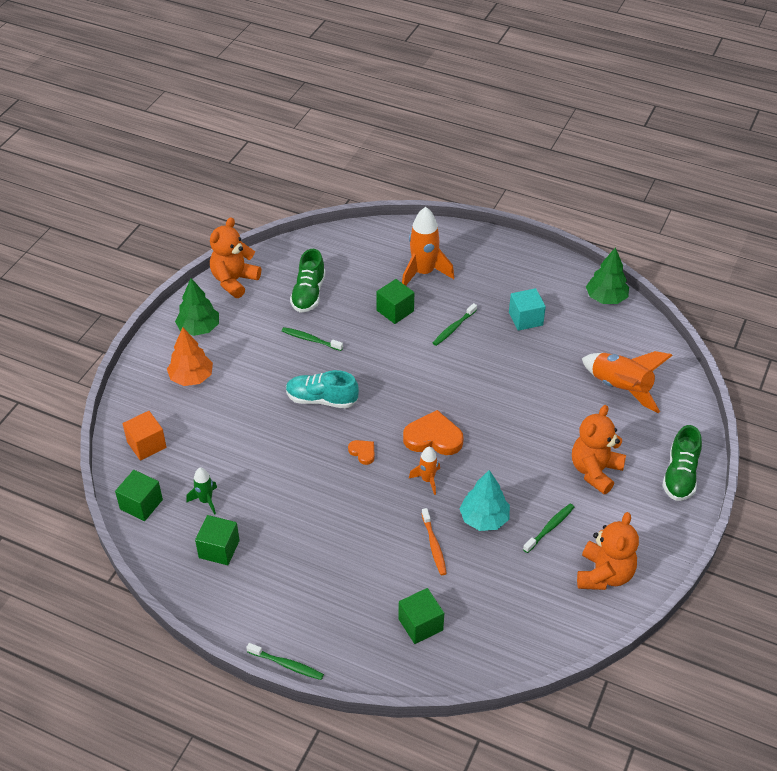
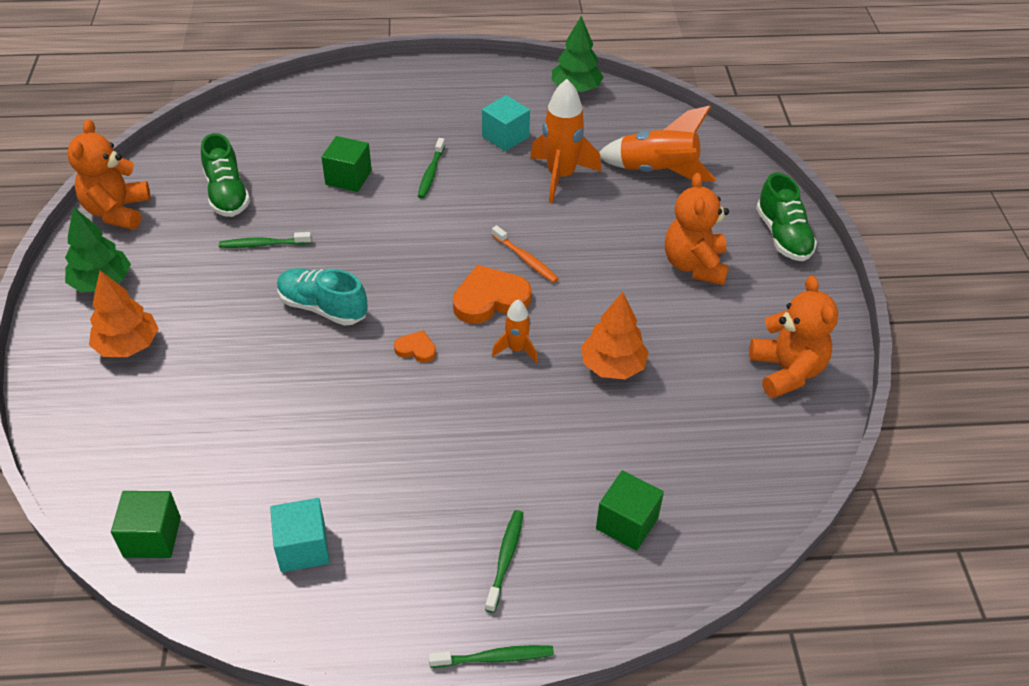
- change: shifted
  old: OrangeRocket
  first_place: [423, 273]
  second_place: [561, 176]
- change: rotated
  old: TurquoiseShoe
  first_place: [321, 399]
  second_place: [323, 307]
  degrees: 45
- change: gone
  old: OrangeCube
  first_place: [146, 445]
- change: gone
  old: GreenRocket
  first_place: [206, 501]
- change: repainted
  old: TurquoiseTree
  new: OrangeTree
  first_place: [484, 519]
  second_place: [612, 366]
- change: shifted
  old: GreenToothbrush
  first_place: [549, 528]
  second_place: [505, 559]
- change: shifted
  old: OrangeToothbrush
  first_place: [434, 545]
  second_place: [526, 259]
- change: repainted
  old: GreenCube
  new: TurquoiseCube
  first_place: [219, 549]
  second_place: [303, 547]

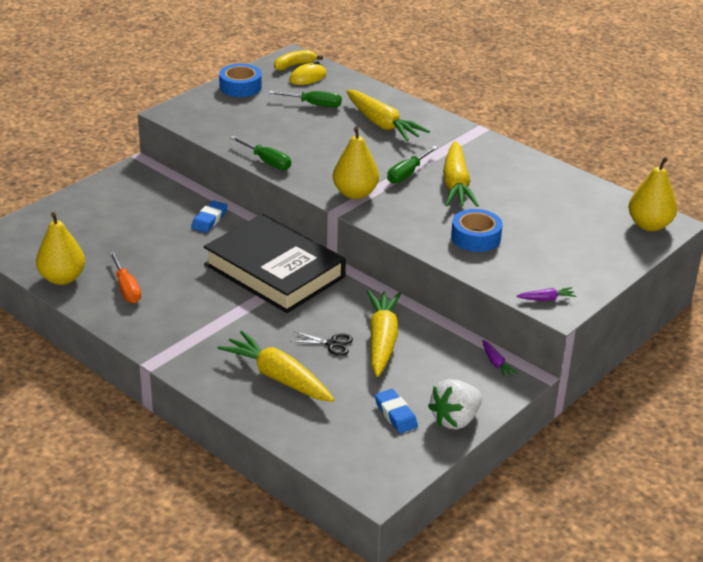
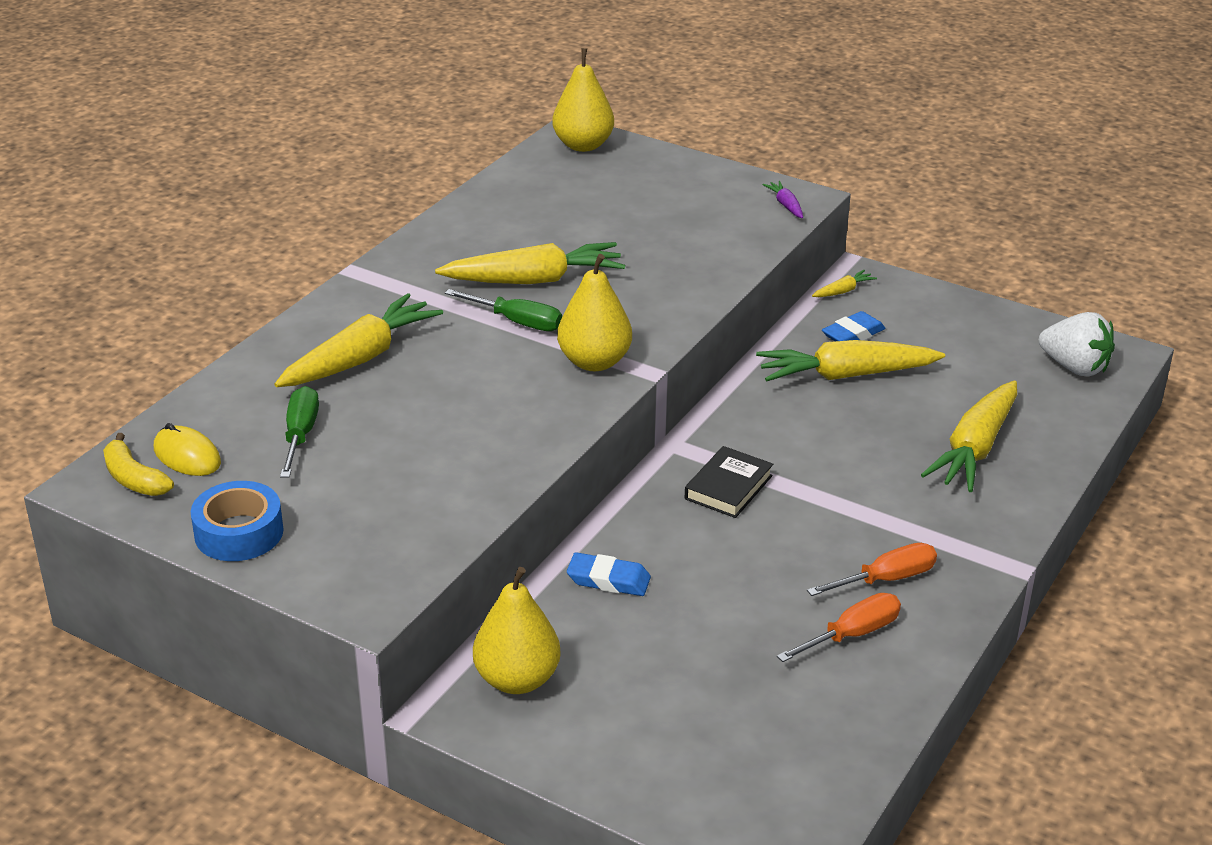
- change: gone
  old: GreenScrewdriver
  first_place: [266, 161]
- change: gone
  old: BlueTape
  first_place: [475, 237]
- change: shifted
  old: YellowPear
  first_place: [62, 278]
  second_place: [517, 679]
- change: scaled
  old: BlackBook
  first_place: [274, 271]
  second_place: [728, 487]
  factor: 0.43
- change: gone
  old: BlackScissors
  first_place: [332, 344]
- change: repainted
  old: PurpleCarrot
  new: YellowCarrot
  first_place: [496, 363]
  second_place: [843, 291]
- change: shifted
  old: WhiteStrawberry
  first_place: [455, 420]
  second_place: [1074, 367]
- change: shifted
  old: BlueEraser
  first_place: [395, 414]
  second_place: [853, 334]
- change: new
  new: OrangeScrewdriver
  second_place: [885, 579]

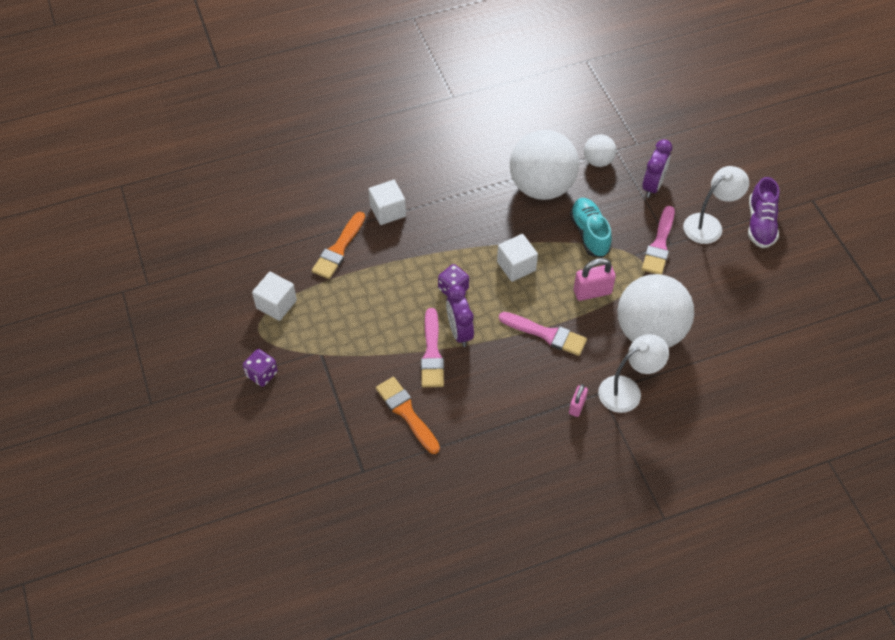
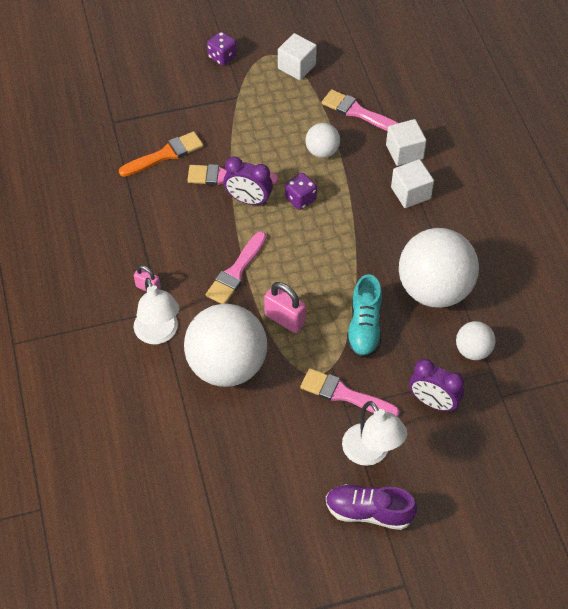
- change: rotated
  old: TurquoiseShoe
  first_place: [589, 234]
  second_place: [364, 327]
  degrees: 105
- change: repainted
  old: OrangeBrush
  new: PinkBrush
  first_place: [339, 249]
  second_place: [358, 112]
- change: shifted
  old: WhiteCube
  first_place: [516, 266]
  second_place: [410, 193]
- change: rotated
  old: PinkPadlock
  first_place: [592, 292]
  second_place: [285, 319]
  degrees: -45
- change: rotated
  old: PurpleClock
  first_place: [459, 332]
  second_place: [248, 200]
  degrees: -150
- change: new
  new: WhiteBall
  second_place: [322, 151]

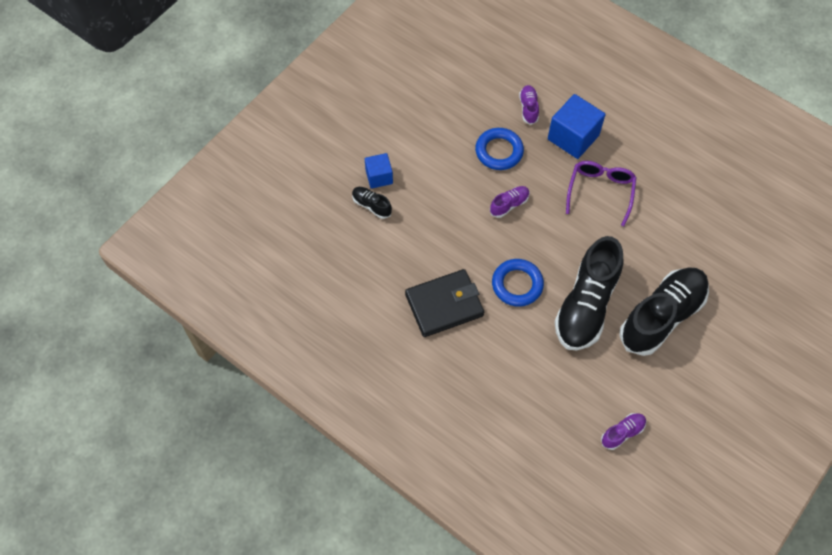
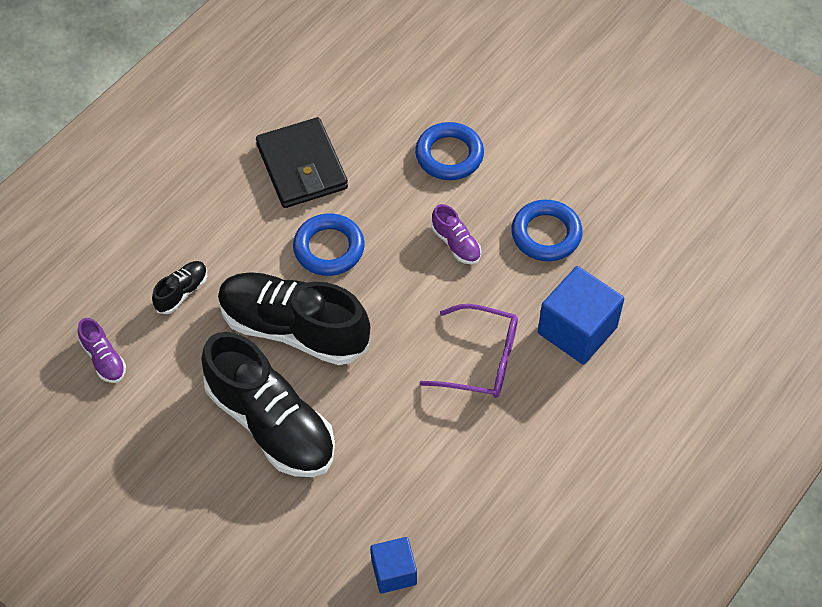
- change: gone
  old: PurpleShoe
  first_place: [528, 108]
- change: shifted
  old: BlueCube
  first_place: [379, 177]
  second_place: [394, 572]
- change: shifted
  old: BlackShoe
  first_place: [371, 205]
  second_place: [182, 292]
- change: new
  new: BlueRing
  second_place: [449, 155]

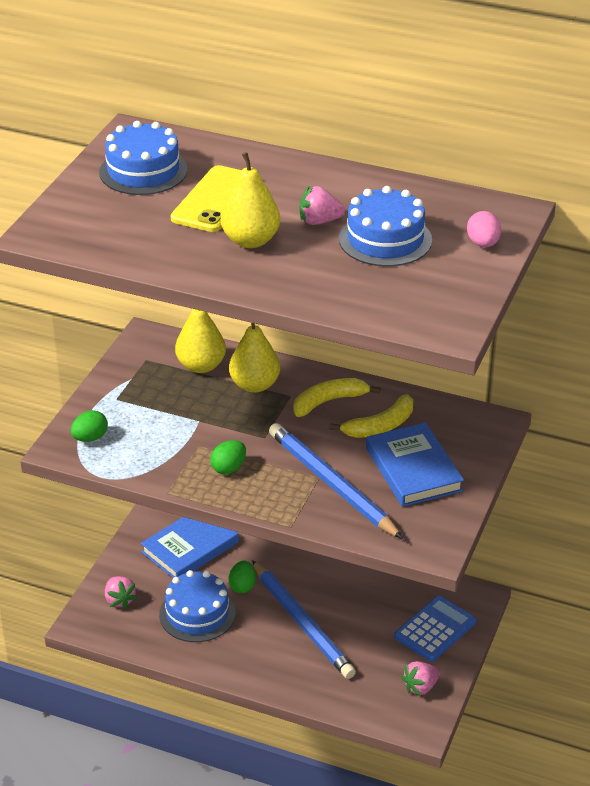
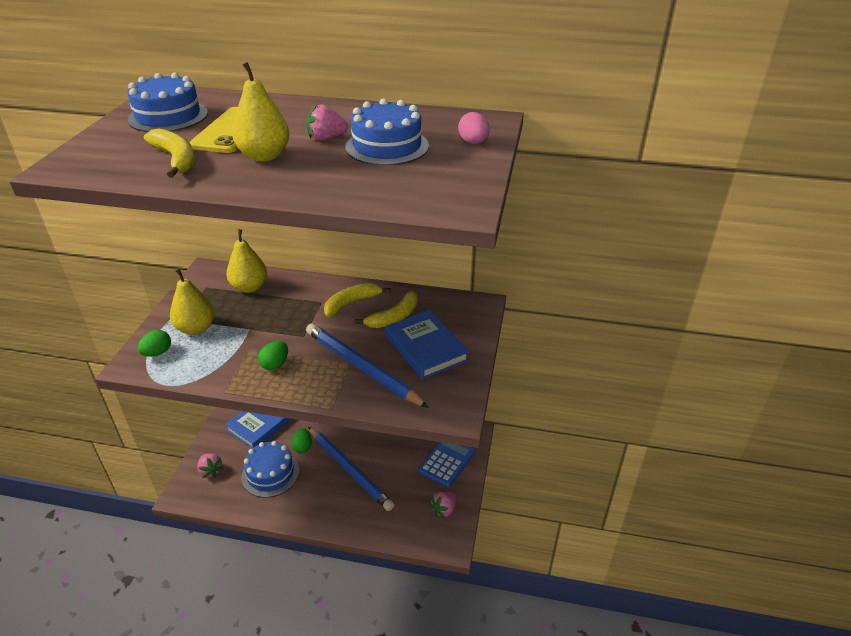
- change: shifted
  old: YellowPear
  first_place: [254, 385]
  second_place: [196, 328]
- change: new
  new: YellowBanana
  second_place: [176, 159]

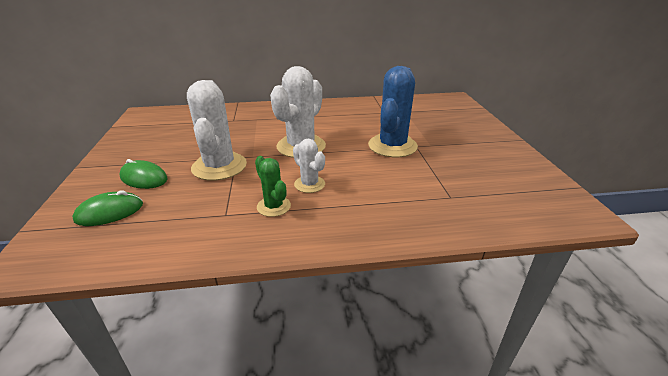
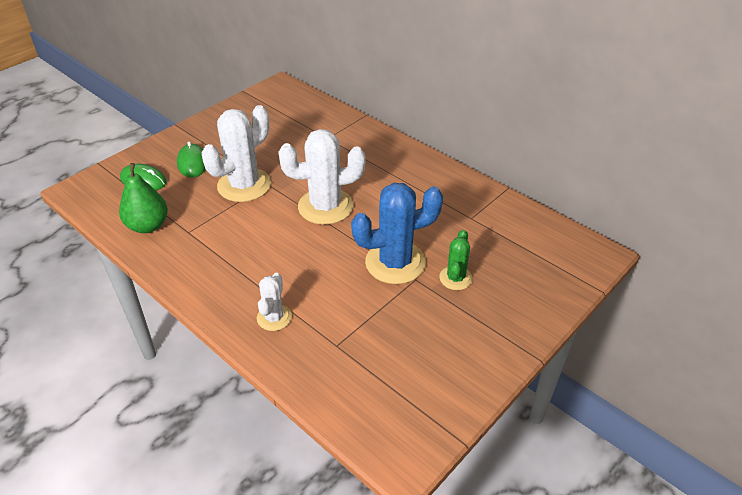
- change: shifted
  old: WhiteCactus
  first_place: [309, 184]
  second_place: [274, 317]
- change: shifted
  old: GreenCactus
  first_place: [273, 206]
  second_place: [455, 278]
- change: new
  new: GreenPear
  second_place: [148, 226]

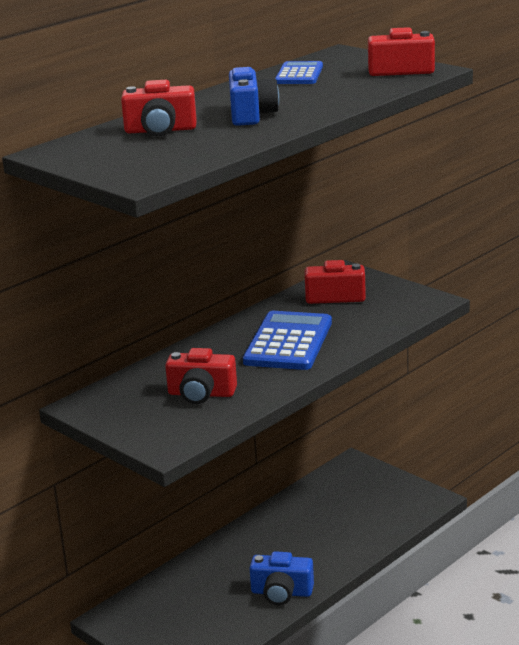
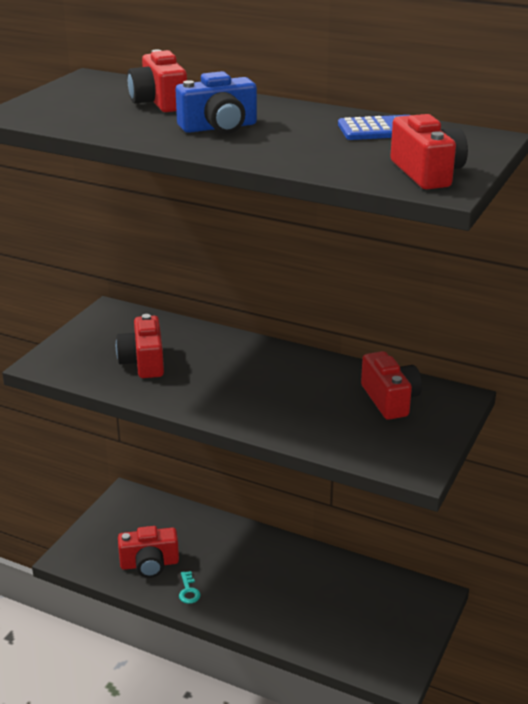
- change: gone
  old: BlueCalculator
  first_place: [288, 342]
- change: swapped
  old: BlueCamera
  new: TurquoiseKey
  first_place: [281, 592]
  second_place: [188, 591]
- change: new
  new: RedCamera
  second_place: [149, 564]

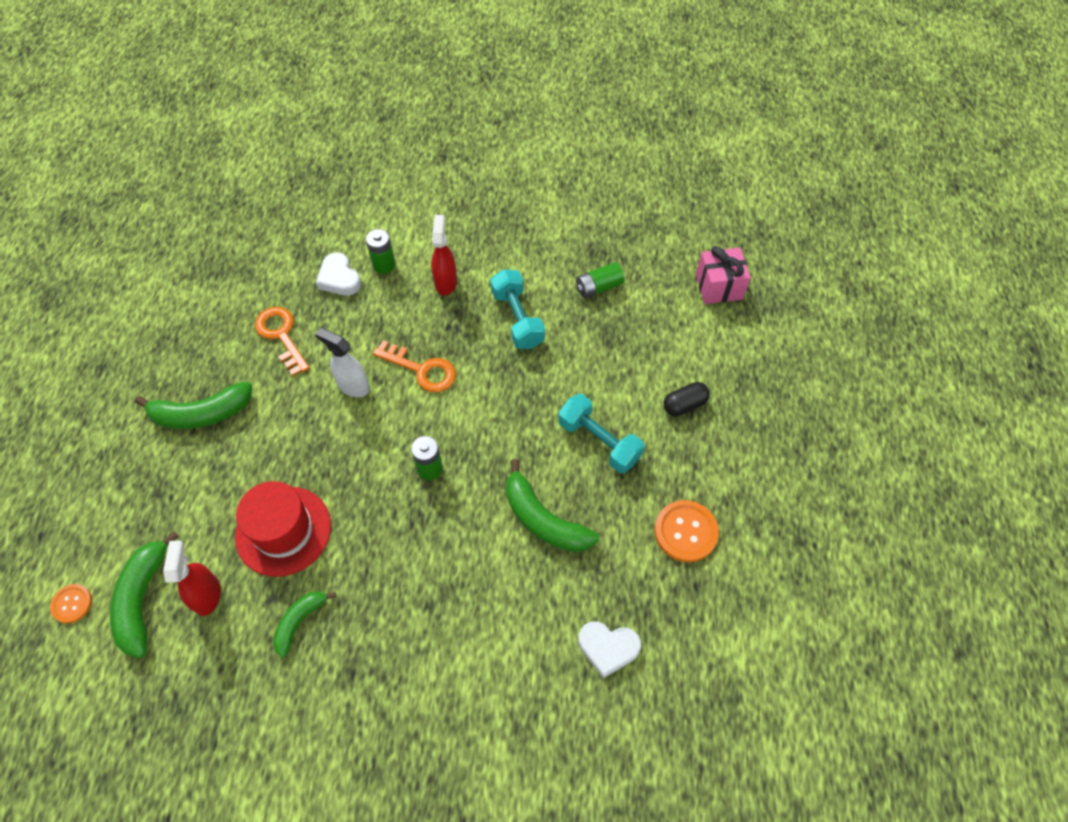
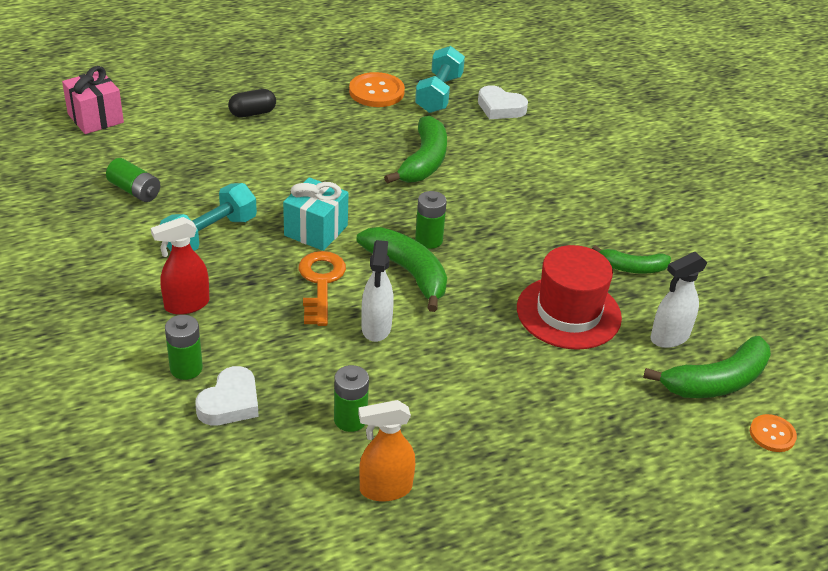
- change: swapped
  old: OrangeKey
  new: GreenBattery
  first_place: [281, 336]
  second_place: [350, 419]
- change: shifted
  old: GreenBanana
  first_place: [201, 414]
  second_place: [408, 272]
- change: rotated
  old: BlackCapsule
  first_place: [684, 405]
  second_place: [252, 113]
  degrees: -60
- change: shifted
  old: TurquoiseDumbbell
  first_place: [599, 441]
  second_place: [439, 94]
- change: repainted
  old: RedSprayBottle
  new: WhiteSprayBottle
  first_place: [207, 595]
  second_place: [669, 337]
- change: rotated
  old: WhiteHeart
  first_place: [608, 648]
  second_place: [500, 108]
  degrees: 135
- change: new
  new: TurquoiseGift
  second_place: [316, 230]
- change: new
  new: OrangeSprayBottle
  second_place: [385, 489]

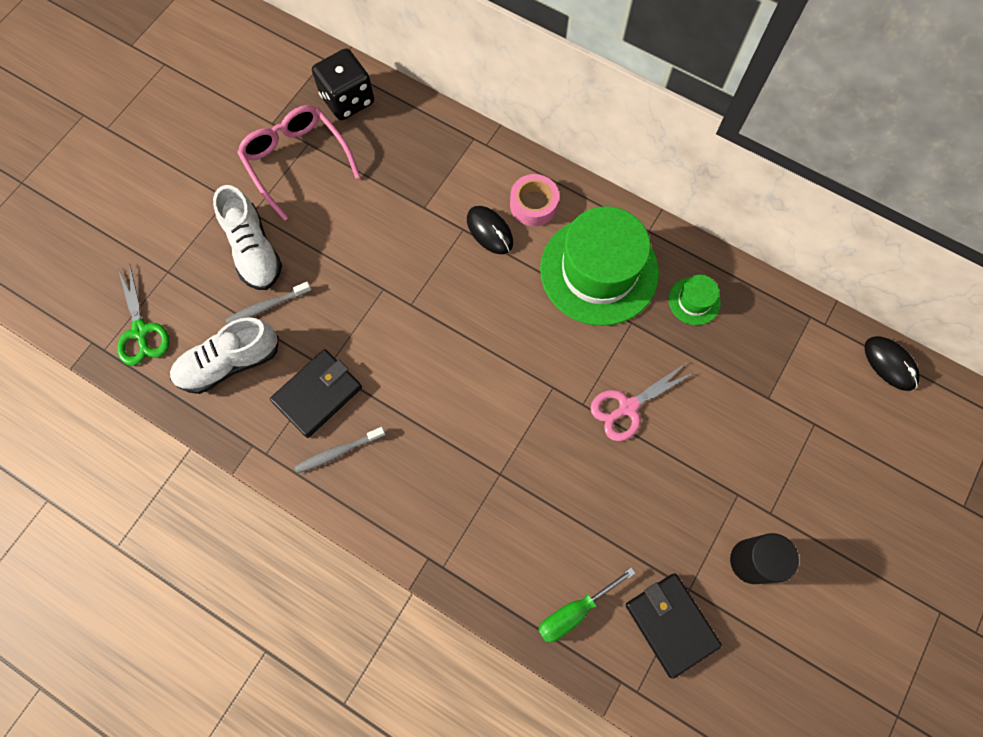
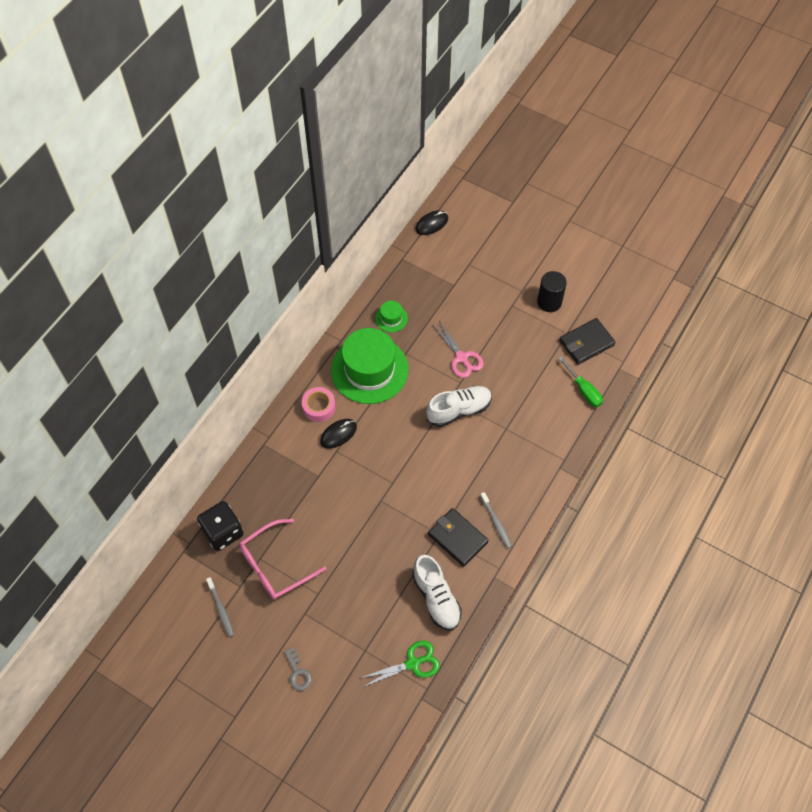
- change: shifted
  old: WhiteShoe
  first_place: [254, 250]
  second_place: [459, 410]
- change: shifted
  old: GreyToothbrush
  first_place: [267, 306]
  second_place: [221, 609]
- change: new
  new: GreyKey
  second_place: [298, 673]

